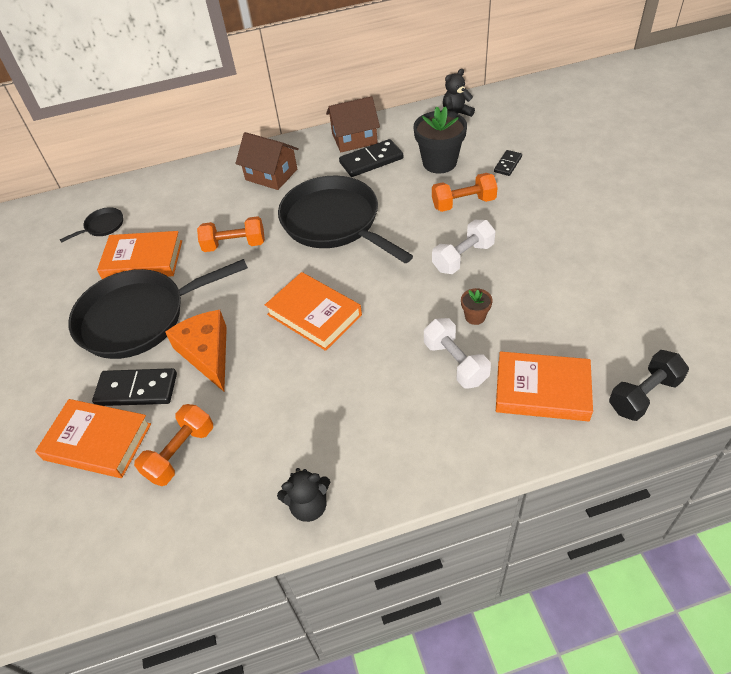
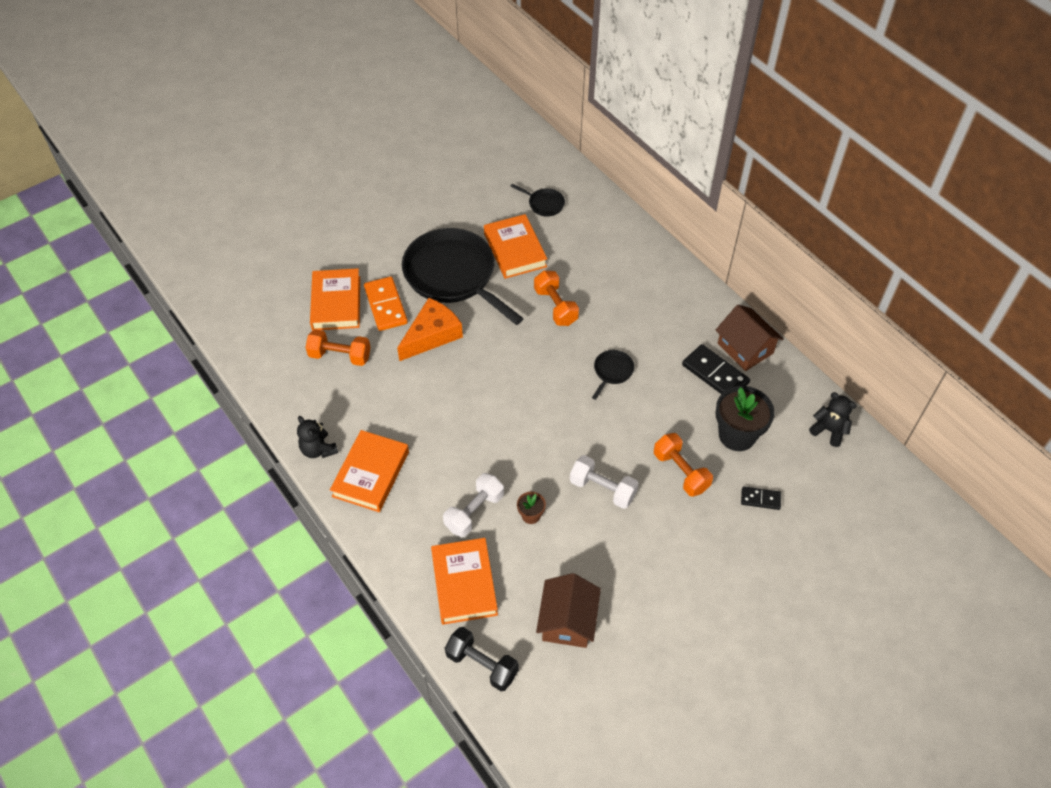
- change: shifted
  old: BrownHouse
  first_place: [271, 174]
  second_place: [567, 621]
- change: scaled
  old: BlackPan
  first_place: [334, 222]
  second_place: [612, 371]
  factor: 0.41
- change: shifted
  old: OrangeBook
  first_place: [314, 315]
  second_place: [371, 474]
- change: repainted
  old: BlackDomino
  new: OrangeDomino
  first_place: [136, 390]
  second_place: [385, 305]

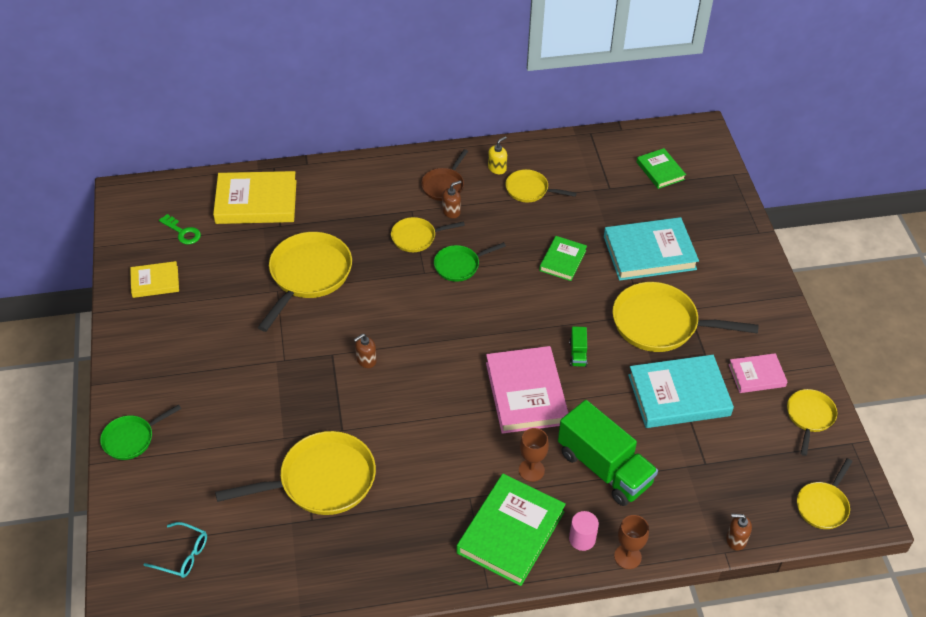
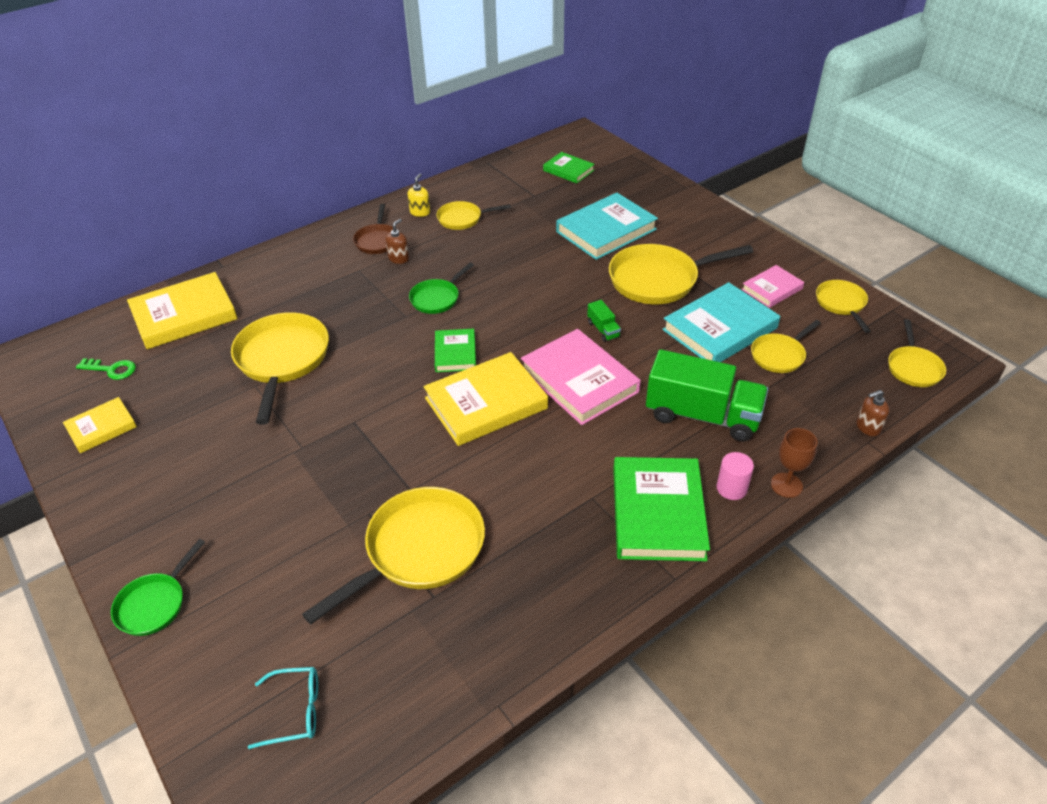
- change: shifted
  old: YellowPan
  first_place: [416, 237]
  second_place: [779, 355]
- change: shifted
  old: GreenBook
  first_place: [562, 260]
  second_place: [455, 353]
- change: gone
  old: BrownSoapDispenser
  first_place: [366, 360]
- change: gone
  old: BrownGoblet
  first_place: [531, 470]
- change: new
  new: YellowBook
  second_place: [486, 403]

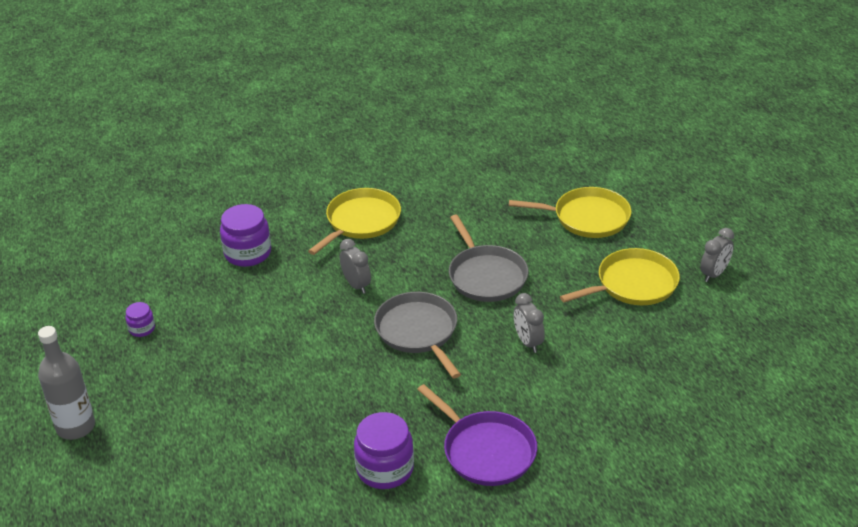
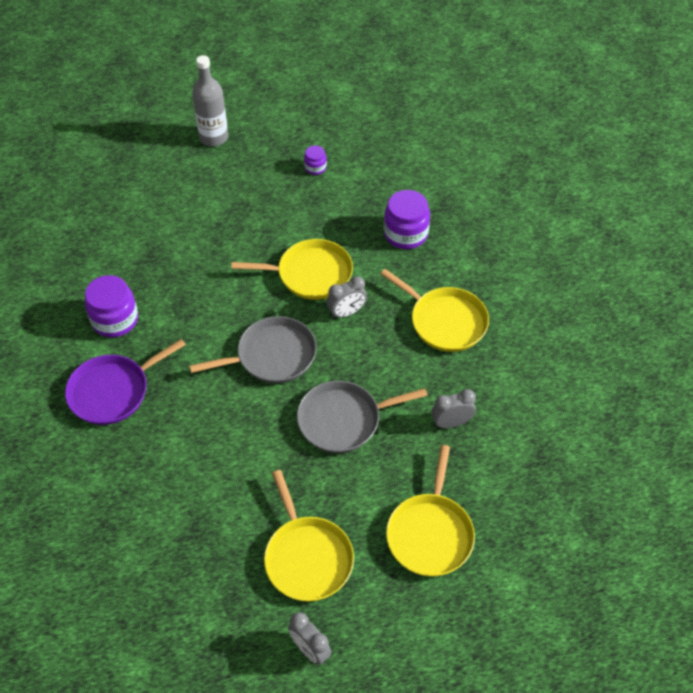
- change: shifted
  old: GreyClock
  first_place: [528, 342]
  second_place: [451, 423]
- change: new
  new: YellowPan
  second_place: [310, 274]

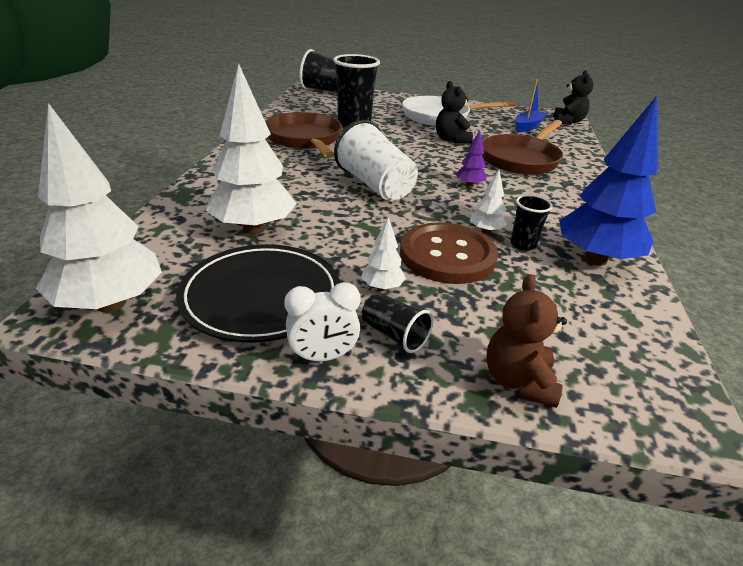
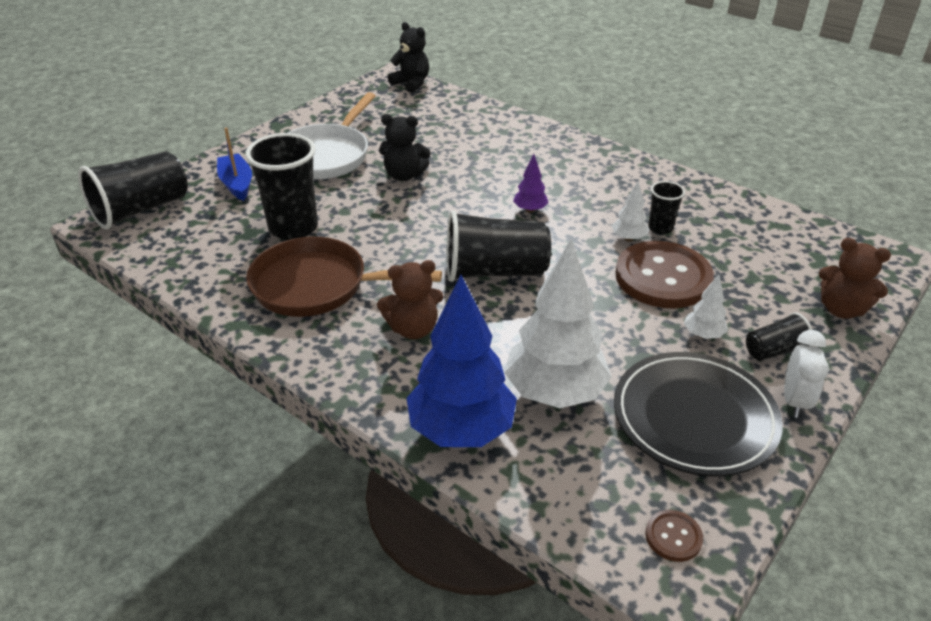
- change: shifted
  old: BlueBoat
  first_place: [527, 126]
  second_place: [237, 184]
- change: shifted
  old: BlueTree
  first_place: [595, 259]
  second_place: [461, 430]
- change: swapped
  old: WhiteTree
  new: BrownButton
  first_place: [111, 304]
  second_place: [673, 537]
- change: repainted
  old: WhiteCup
  new: BlackCup
  first_place: [375, 185]
  second_place: [494, 272]
- change: gone
  old: BrownPan
  first_place: [521, 159]
- change: new
  new: BrownTeddyBear
  second_place: [413, 329]

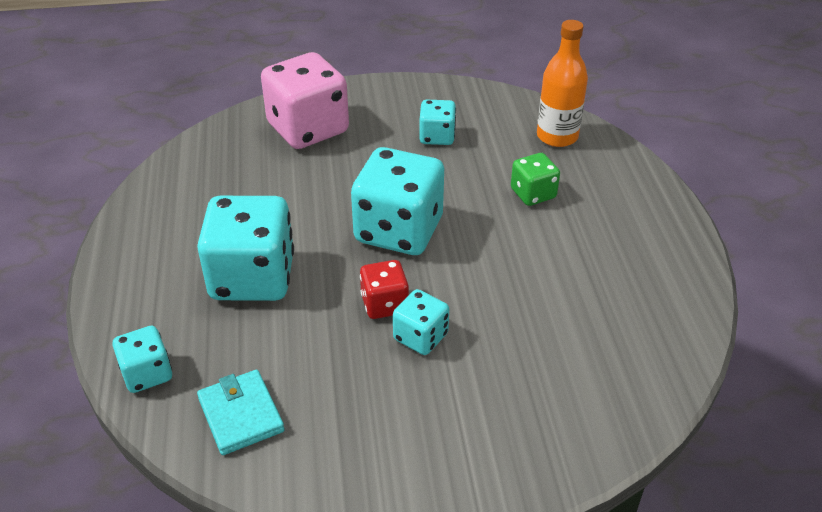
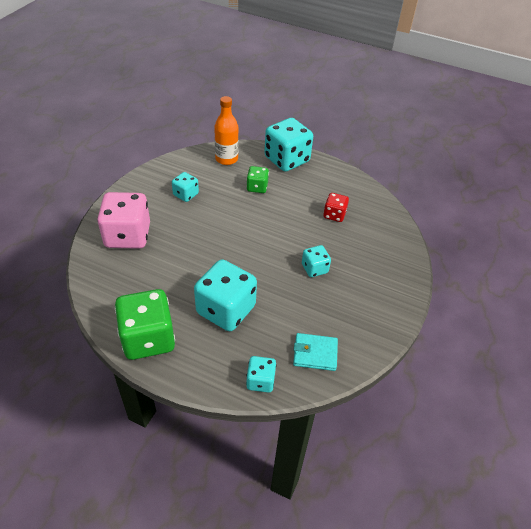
- change: shifted
  old: TurquoiseDice
  first_place: [398, 230]
  second_place: [287, 159]
- change: shifted
  old: RedDice
  first_place: [384, 304]
  second_place: [334, 215]
- change: new
  new: GreenDice
  second_place: [148, 338]

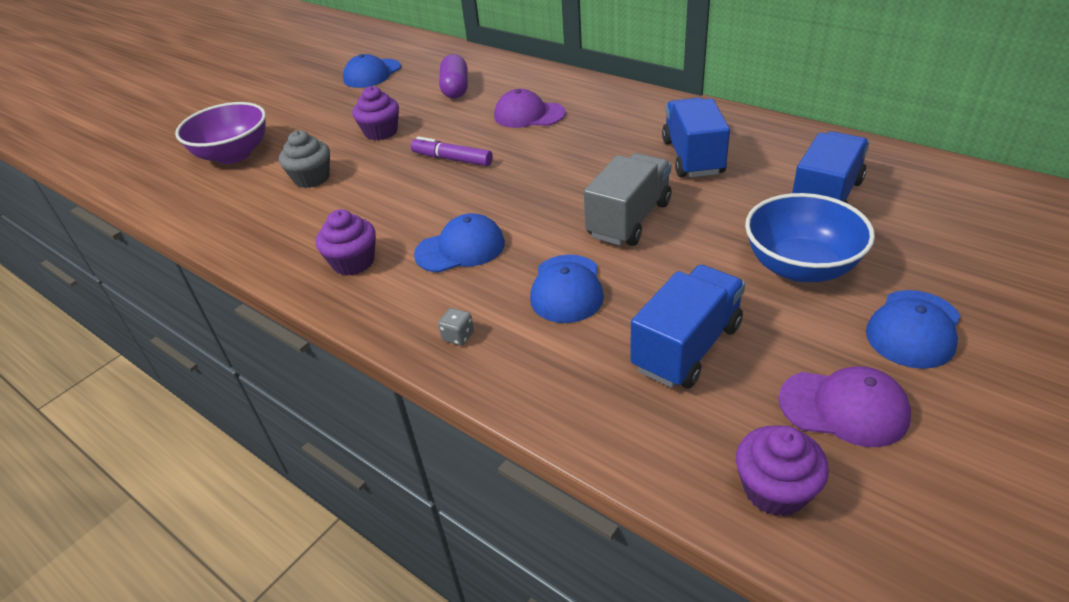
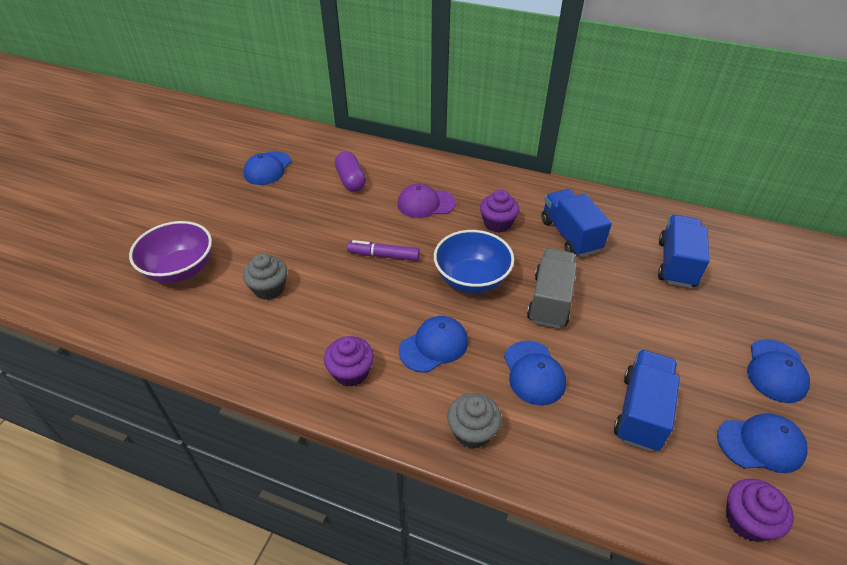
- change: shifted
  old: PurpleCupcake
  first_place: [381, 132]
  second_place: [497, 223]
- change: shifted
  old: BlueBowl
  first_place: [800, 267]
  second_place: [471, 279]
- change: swapped
  old: GreyDice
  new: GreyCupcake
  first_place: [458, 336]
  second_place: [472, 431]
- change: repainted
  old: PurpleCap
  new: BlueCap
  first_place: [844, 408]
  second_place: [761, 444]

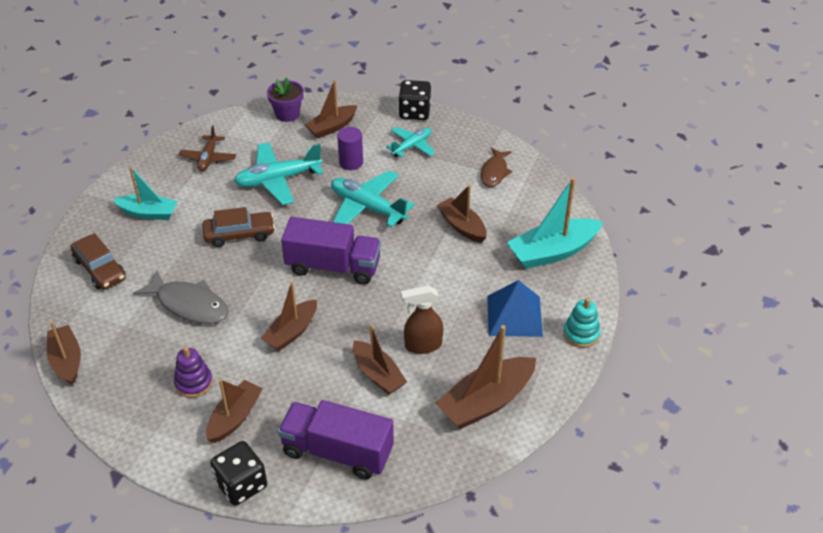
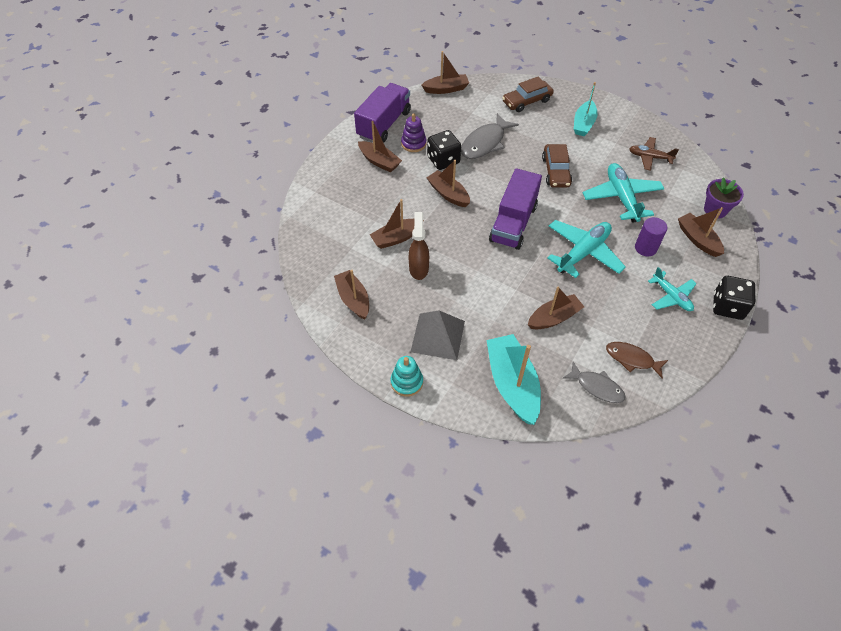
- change: repainted
  old: BluePyramid
  new: GreyPyramid
  first_place: [514, 316]
  second_place: [437, 336]
- change: scaled
  old: BrownBoat
  first_place: [486, 402]
  second_place: [353, 299]
  factor: 0.66
- change: shifted
  old: PurpleTruck
  first_place: [337, 451]
  second_place: [384, 124]
- change: shifted
  old: BlackDice
  first_place: [241, 485]
  second_place: [443, 160]
- change: new
  new: GreyFish
  second_place: [597, 387]

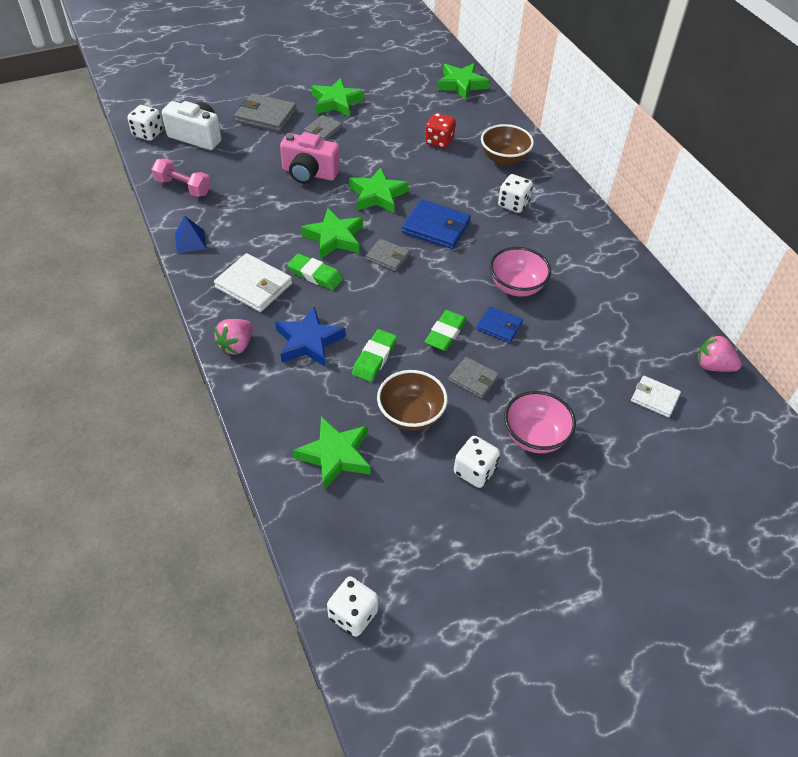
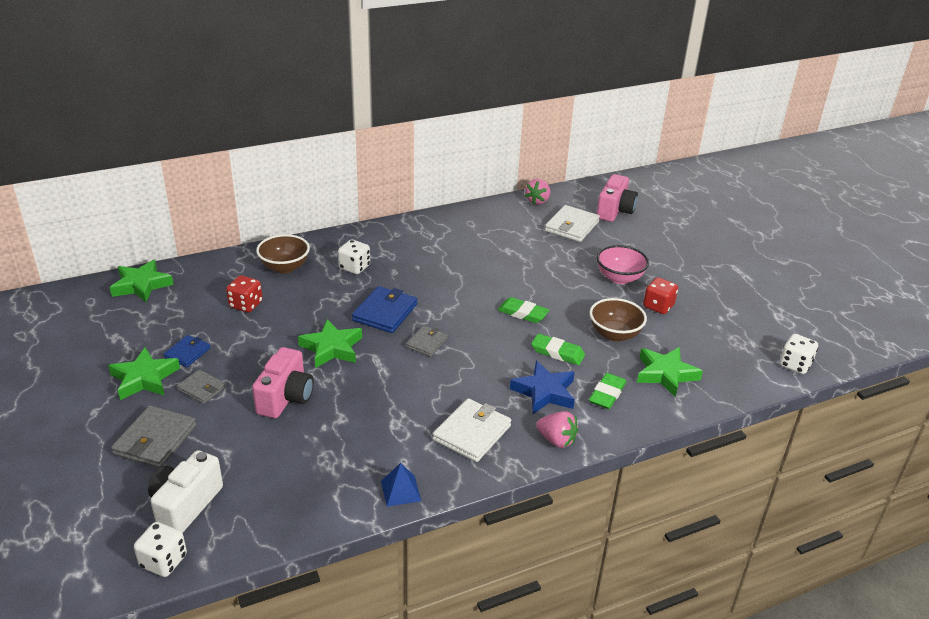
- change: gone
  old: PinkDumbbell
  first_place: [183, 187]
- change: gone
  old: GreenStar
  first_place: [334, 238]
- change: gone
  old: PinkBowl
  first_place: [516, 287]
- change: shifted
  old: GreenEraser
  first_place: [315, 275]
  second_place: [607, 394]
- change: shifted
  old: BlueWallet
  first_place: [499, 326]
  second_place: [187, 353]
- change: gone
  old: GreyWallet
  first_place: [473, 379]
- change: scaled
  old: WhiteWallet
  first_place: [654, 398]
  second_place: [572, 226]
  factor: 1.65
- change: repainted
  old: WhiteDice
  new: RedDice
  first_place: [474, 471]
  second_place: [658, 306]
- change: new
  new: PinkCamera
  second_place: [615, 211]

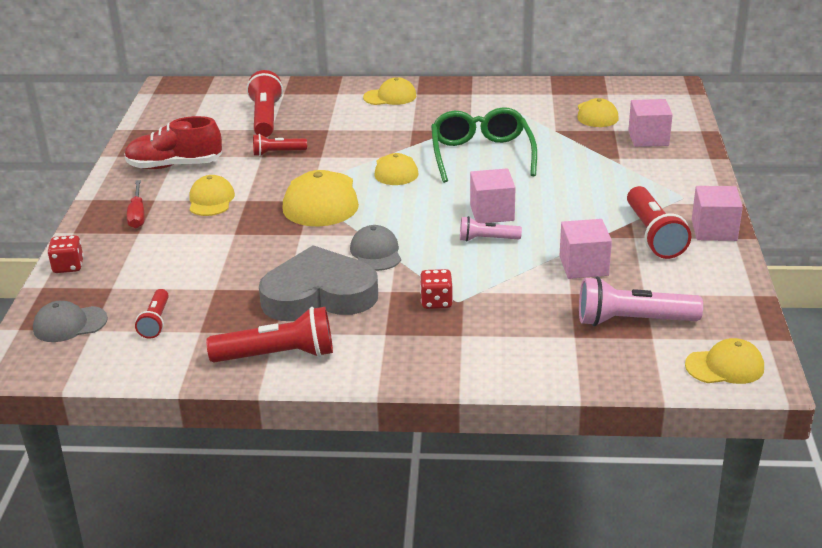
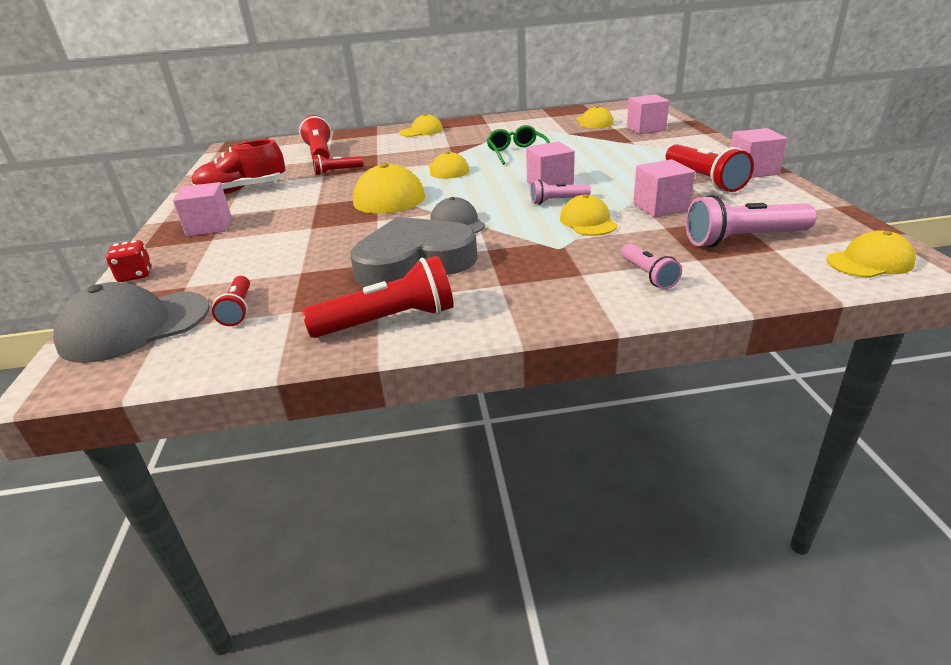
- change: scaled
  old: GreenGlasses
  first_place: [481, 155]
  second_place: [517, 152]
  factor: 0.65
- change: shifted
  old: YellowCap
  first_place: [211, 200]
  second_place: [588, 222]
- change: swapped
  old: RedScrewdriver
  new: PinkCube
  first_place: [137, 215]
  second_place: [209, 226]
- change: gone
  old: RedDice
  first_place: [436, 302]
- change: scaled
  old: GreyCap
  first_place: [70, 324]
  second_place: [135, 326]
  factor: 1.65
- change: new
  new: PinkFlashlight
  second_place: [648, 275]

